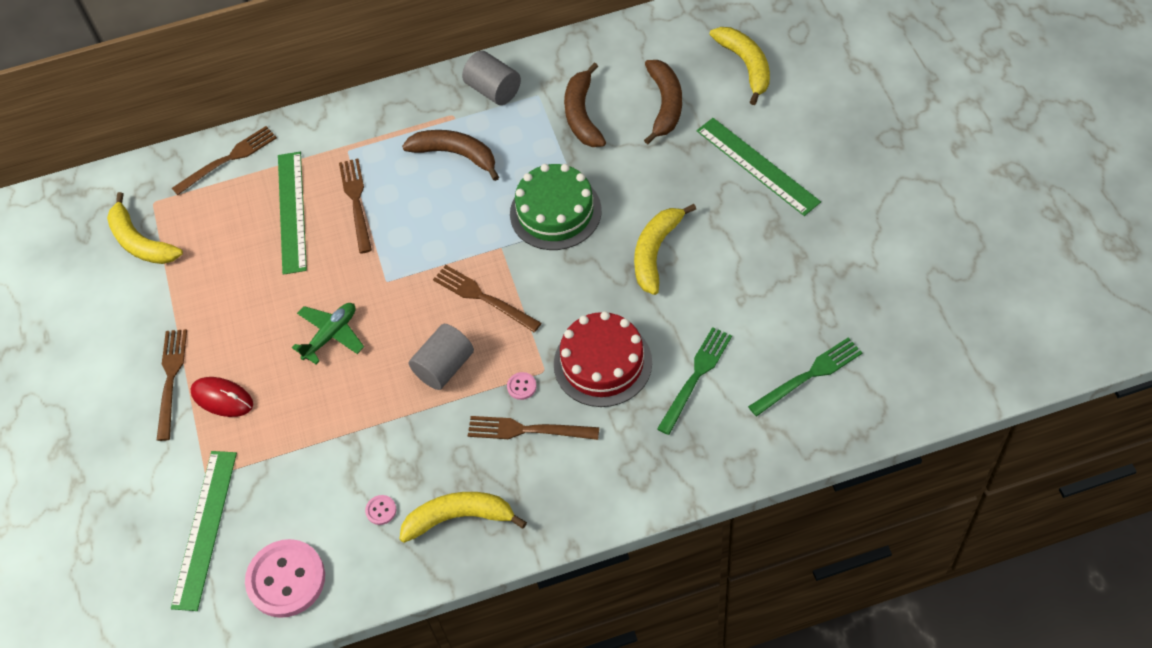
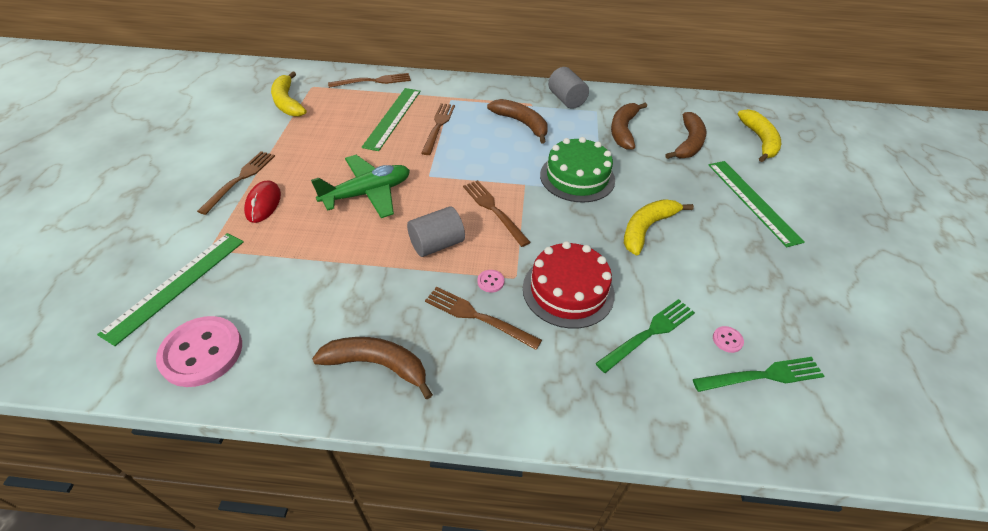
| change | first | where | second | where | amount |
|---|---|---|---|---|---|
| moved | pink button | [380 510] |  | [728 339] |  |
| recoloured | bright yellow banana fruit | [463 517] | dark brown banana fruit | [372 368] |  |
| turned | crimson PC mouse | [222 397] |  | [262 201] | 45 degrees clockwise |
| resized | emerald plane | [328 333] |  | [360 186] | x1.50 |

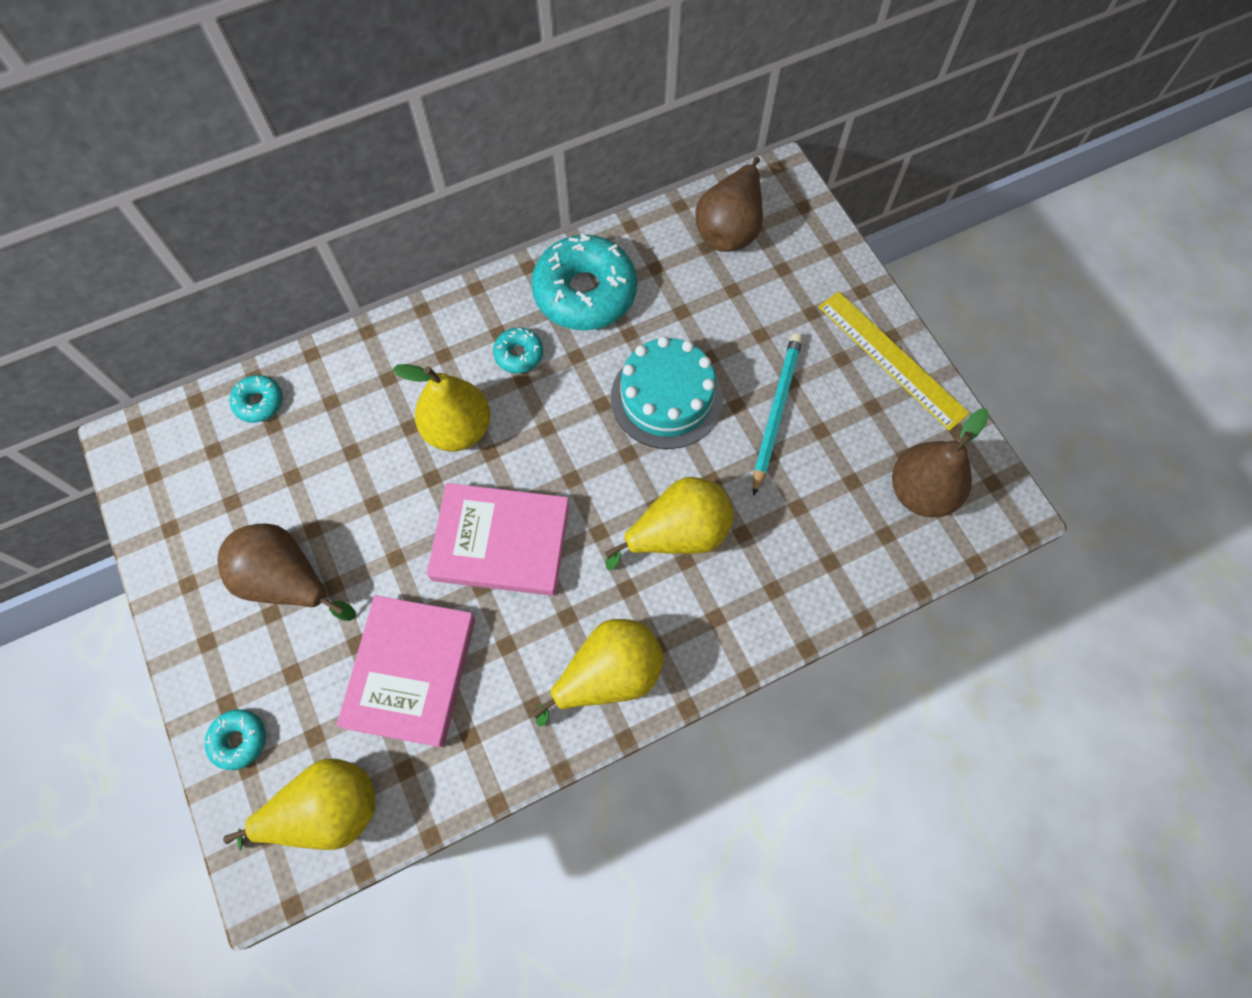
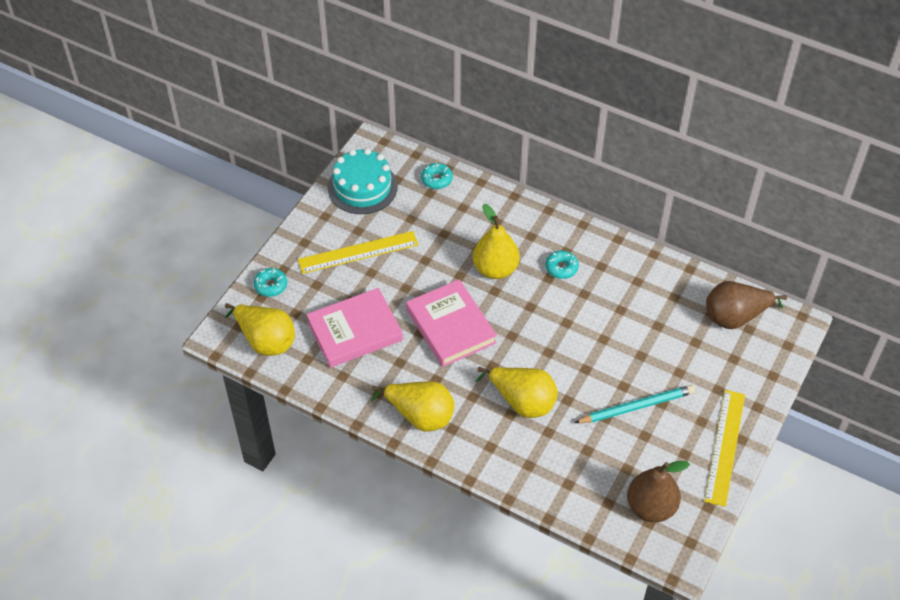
| change | first | where | second | where | amount |
|---|---|---|---|---|---|
| removed | teal doughnut | [584 282] |  |  |  |
| moved | teal cake | [667 392] |  | [363 181] |  |
| replaced | dark brown toy pear | [286 572] | bright yellow measuring stick | [358 252] |  |

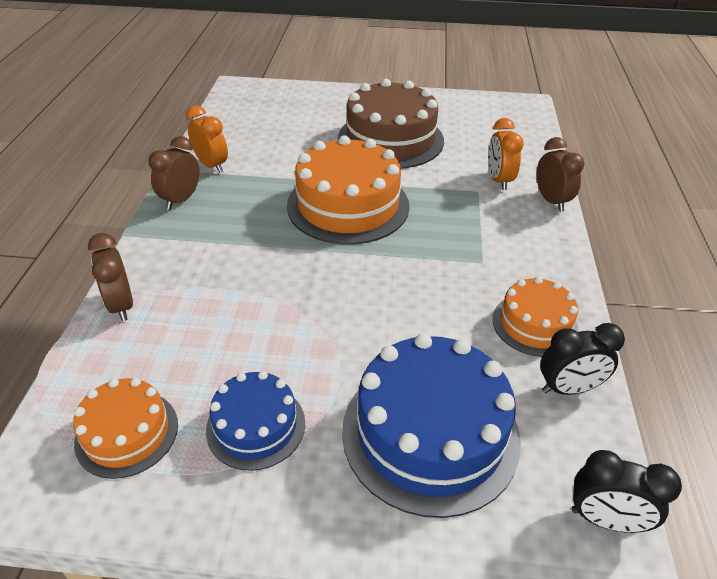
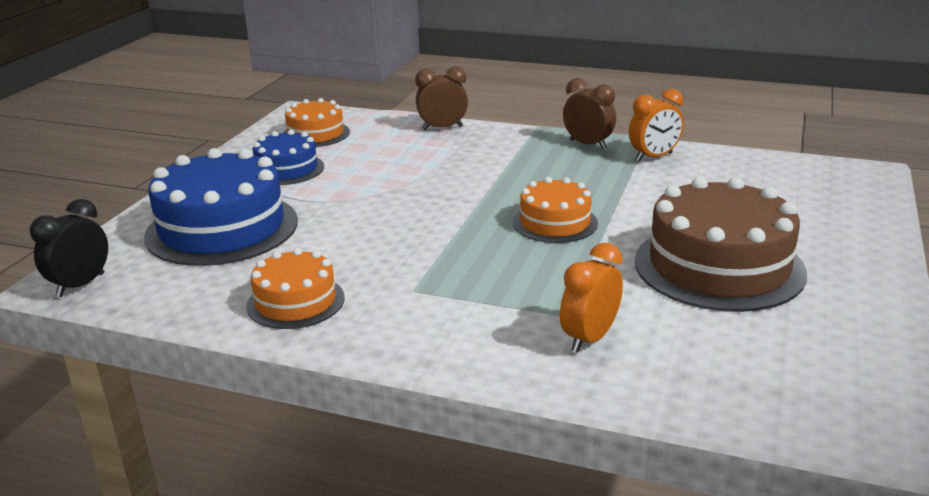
| change | first | where | second | where | amount |
|---|---|---|---|---|---|
| removed | dark brown clock | [560 174] |  |  |  |
| removed | black clock | [582 359] |  |  |  |
| turned | orange-coloured clock | [506 154] |  | [591 298] | 60 degrees counterclockwise |
| resized | orange-coloured cake | [348 190] |  | [555 210] | x0.56 |

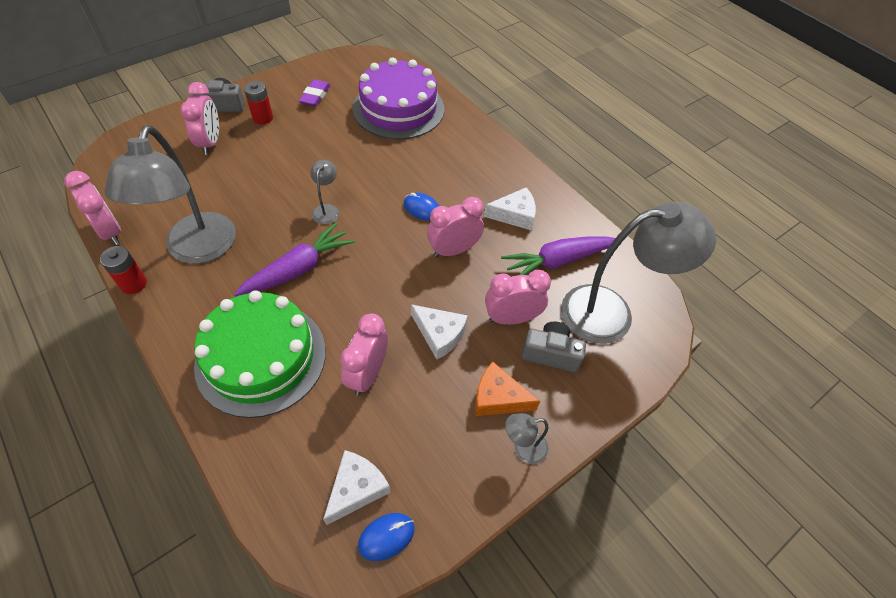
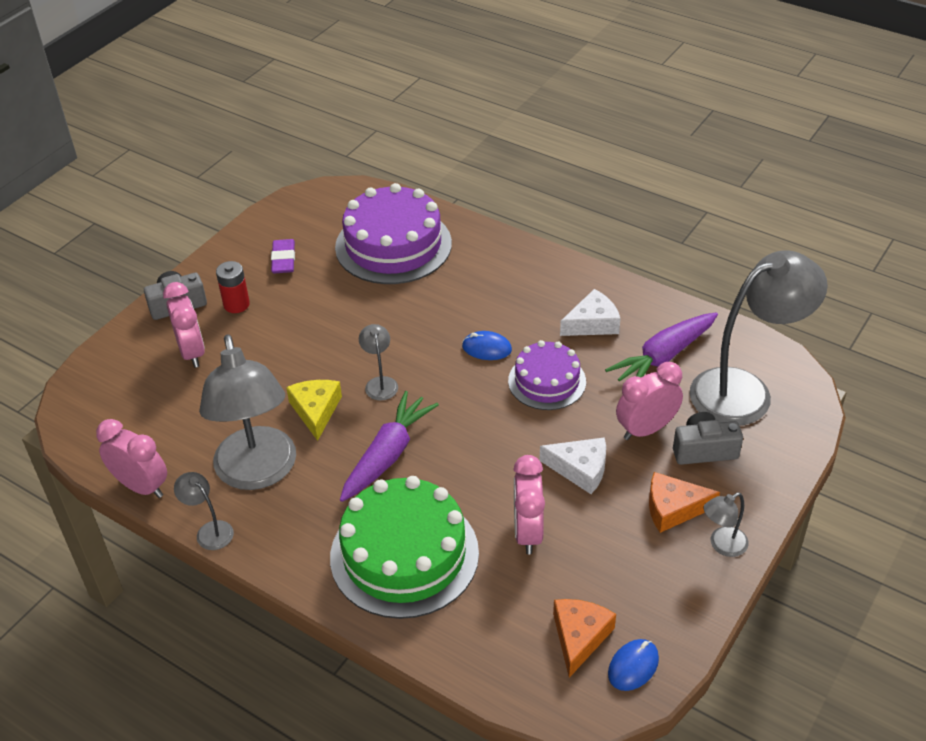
| change | first | where | second | where | amount |
|---|---|---|---|---|---|
| added |  |  | bright yellow cheese wedge | [314 410] |  |
| replaced | crimson battery | [123 270] | grey lamp | [204 511] |  |
| replaced | pink clock | [455 227] | purple cake | [547 375] |  |
| recoloured | pure white cheese wedge | [356 487] | orange-coloured cheese wedge | [584 638] |  |

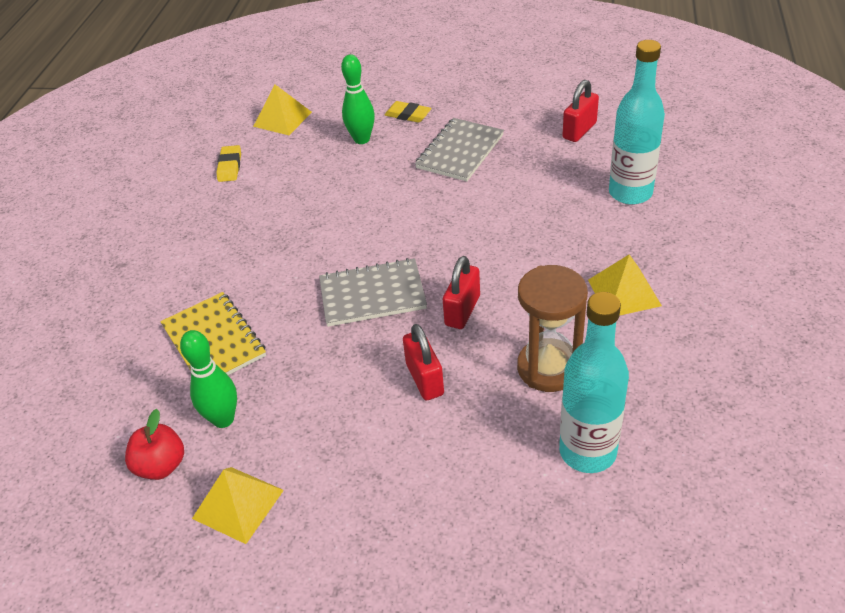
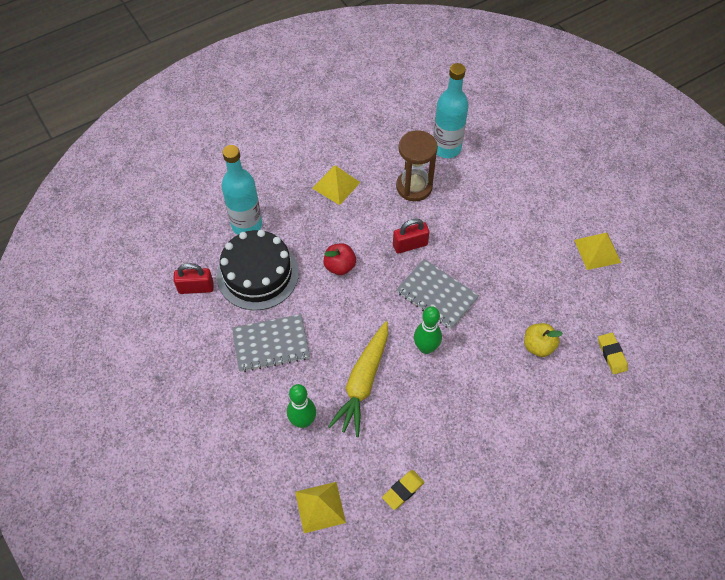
| change | first | where | second | where | amount |
|---|---|---|---|---|---|
| removed | crimson lock | [423 362] |  |  |  |
| added |  |  | black cake | [258 270] |  |
| added |  |  | bright yellow root vegetable | [358 379] |  |
| moved | crimson apple fruit | [154 444] |  | [340 259] |  |
| moved | emerald bowling pin | [208 379] |  | [428 330] |  |
| moved | bright yellow pencil eraser | [408 112] |  | [613 353] |  |
| replaced | bright yellow notebook | [213 333] | bright yellow apple fruit | [543 340] |  |

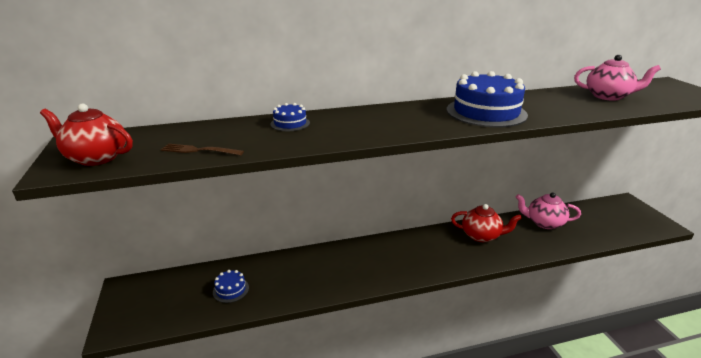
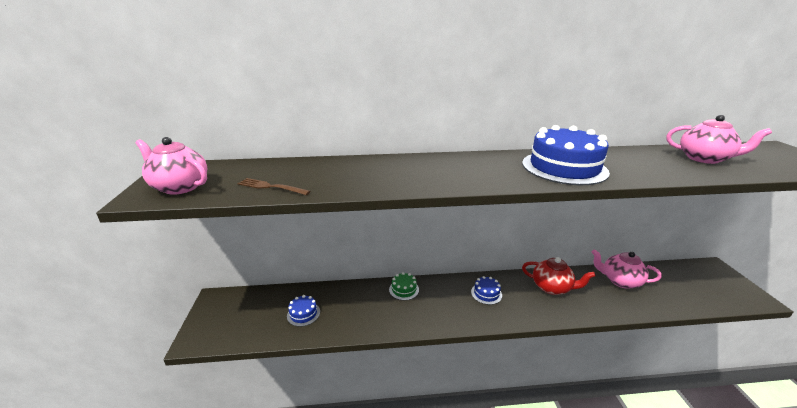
| change | first | where | second | where | amount |
|---|---|---|---|---|---|
| added |  |  | emerald cake | [404 286] |  |
| moved | blue cake | [290 117] |  | [486 290] |  |
| recoloured | crimson tea pot | [86 134] | pink tea pot | [171 166] |  |

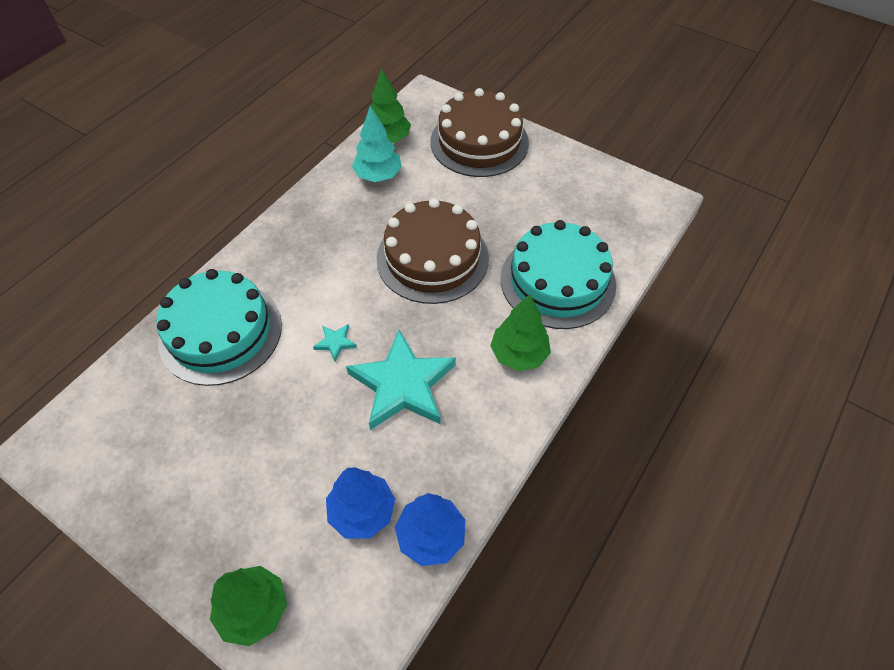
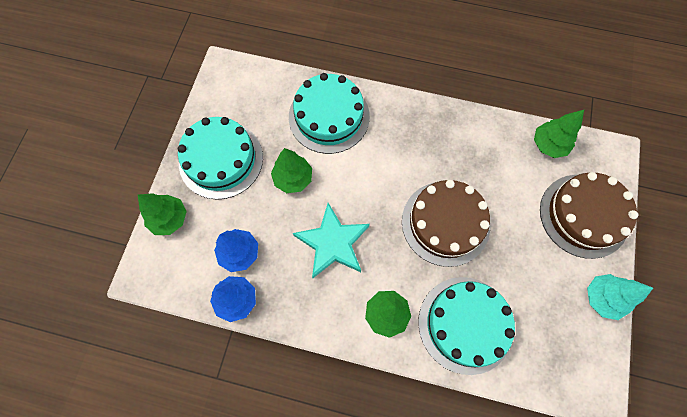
| change | first | where | second | where | amount |
|---|---|---|---|---|---|
| removed | teal five-pointed star | [335 342] |  |  |  |
| added |  |  | teal cake | [220 158] |  |
| added |  |  | emerald fir tree | [291 170] |  |
| moved | teal fir tree | [377 144] |  | [620 297] |  |

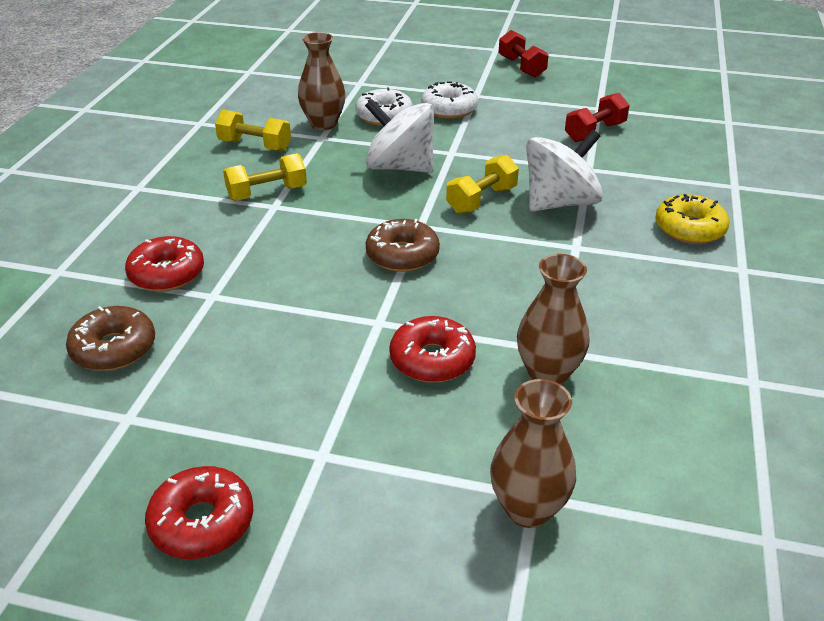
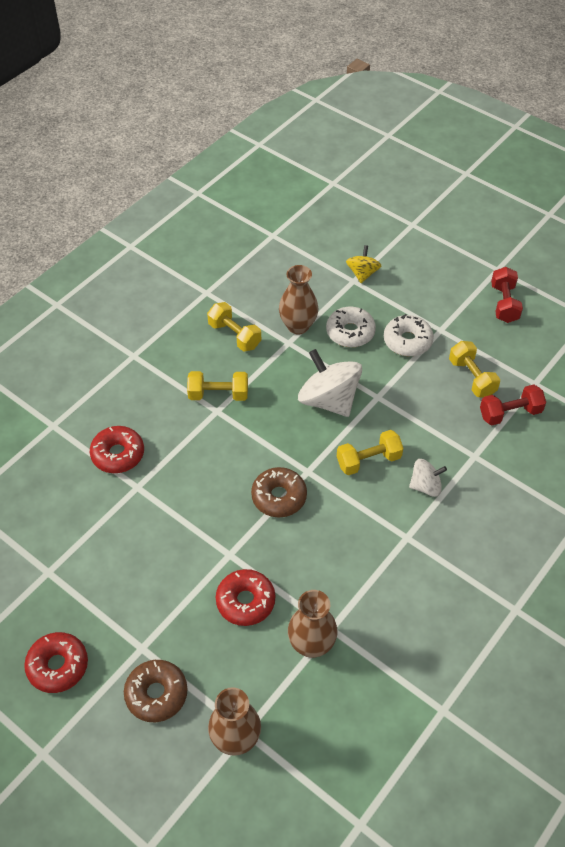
| change | first | where | second | where | amount |
|---|---|---|---|---|---|
| removed | bright yellow doughnut | [692 219] |  |  |  |
| added |  |  | bright yellow spinning top | [363 264] |  |
| added |  |  | bright yellow hand weight | [474 369] |  |
| moved | dark brown doughnut | [110 338] |  | [156 691] |  |
| resized | pure white spinning top | [564 170] |  | [428 478] | x0.55 |

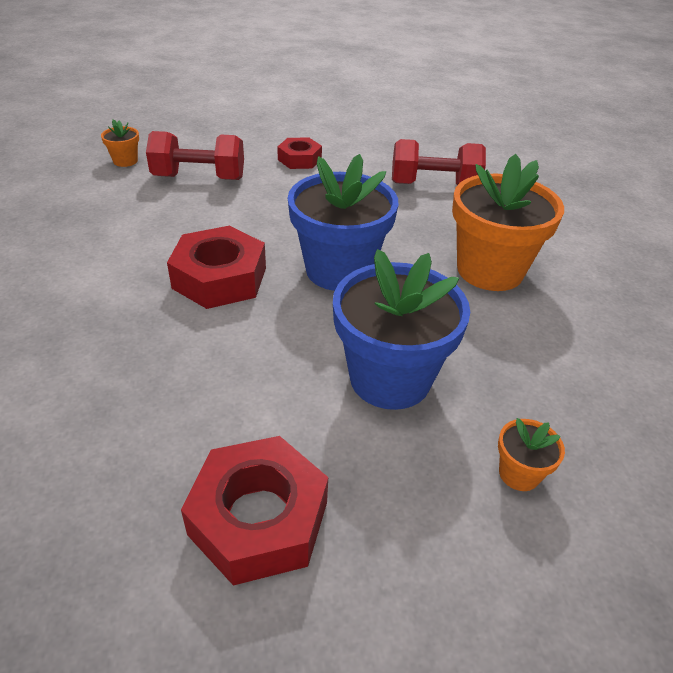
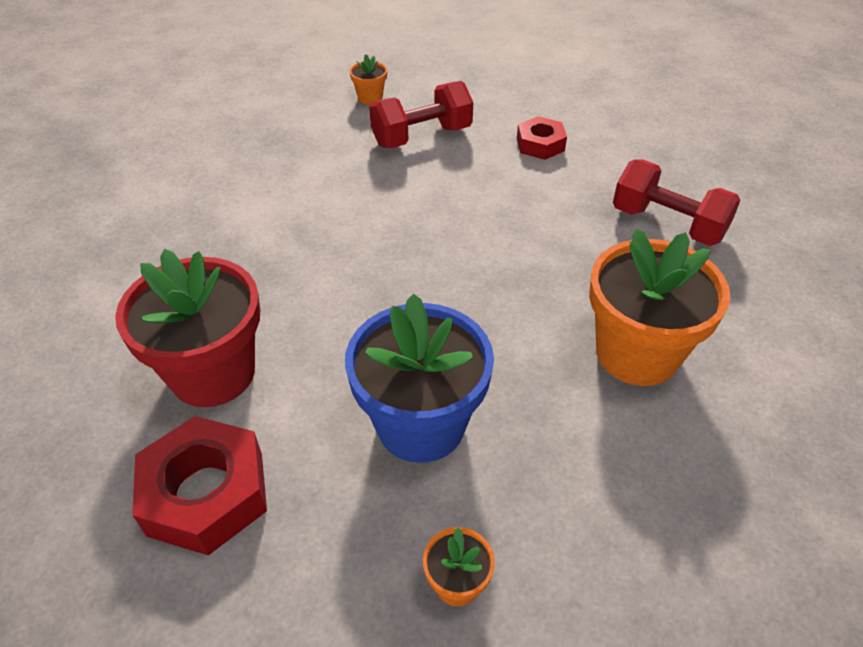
| change | first | where | second | where | amount |
|---|---|---|---|---|---|
| removed | crimson nut | [216 267] |  |  |  |
| removed | blue potted plant | [343 222] |  |  |  |
| added |  |  | crimson potted plant | [188 328] |  |
| turned | crimson hand weight | [195 155] |  | [421 114] | 60 degrees counterclockwise |

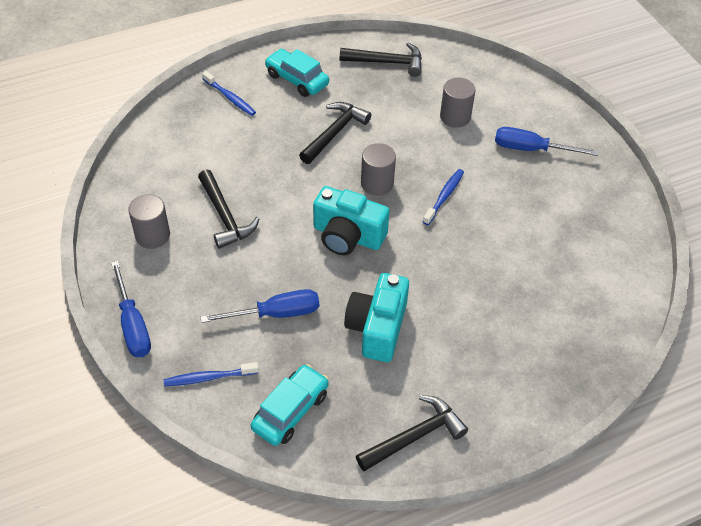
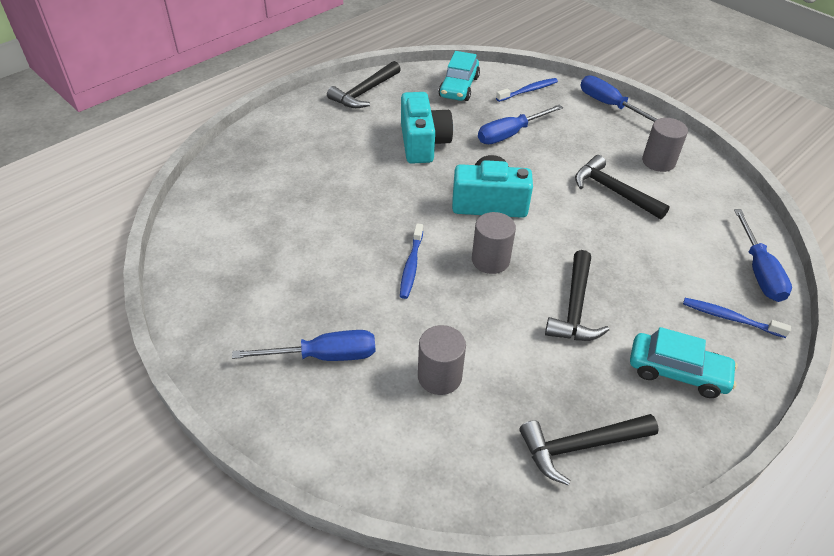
| change | first | where | second | where | amount |
|---|---|---|---|---|---|
| added |  |  | blue flat screwdriver | [763 255] |  |

